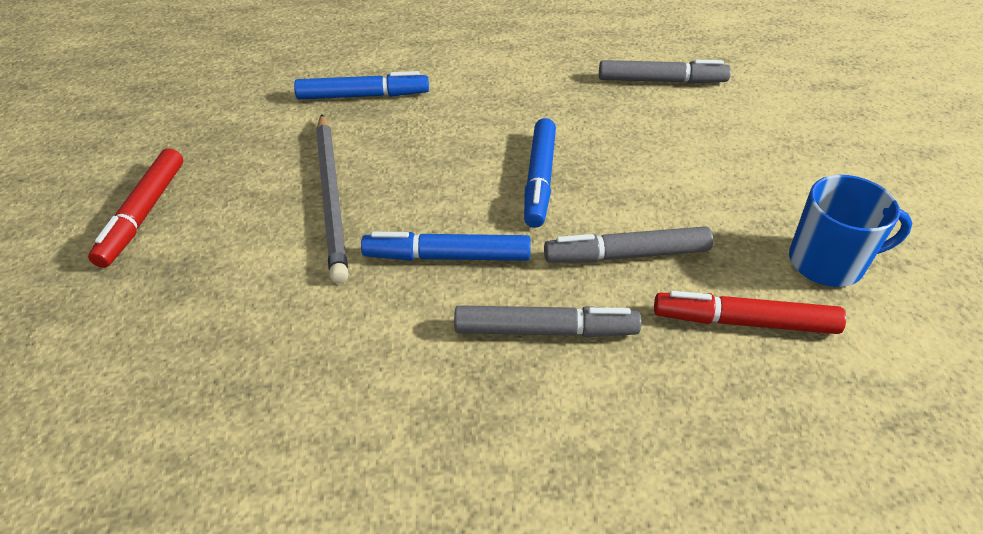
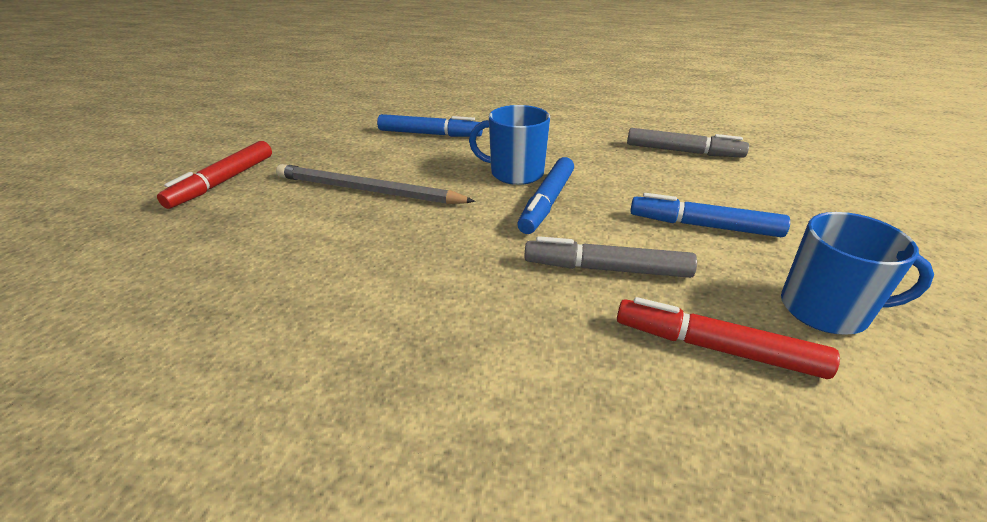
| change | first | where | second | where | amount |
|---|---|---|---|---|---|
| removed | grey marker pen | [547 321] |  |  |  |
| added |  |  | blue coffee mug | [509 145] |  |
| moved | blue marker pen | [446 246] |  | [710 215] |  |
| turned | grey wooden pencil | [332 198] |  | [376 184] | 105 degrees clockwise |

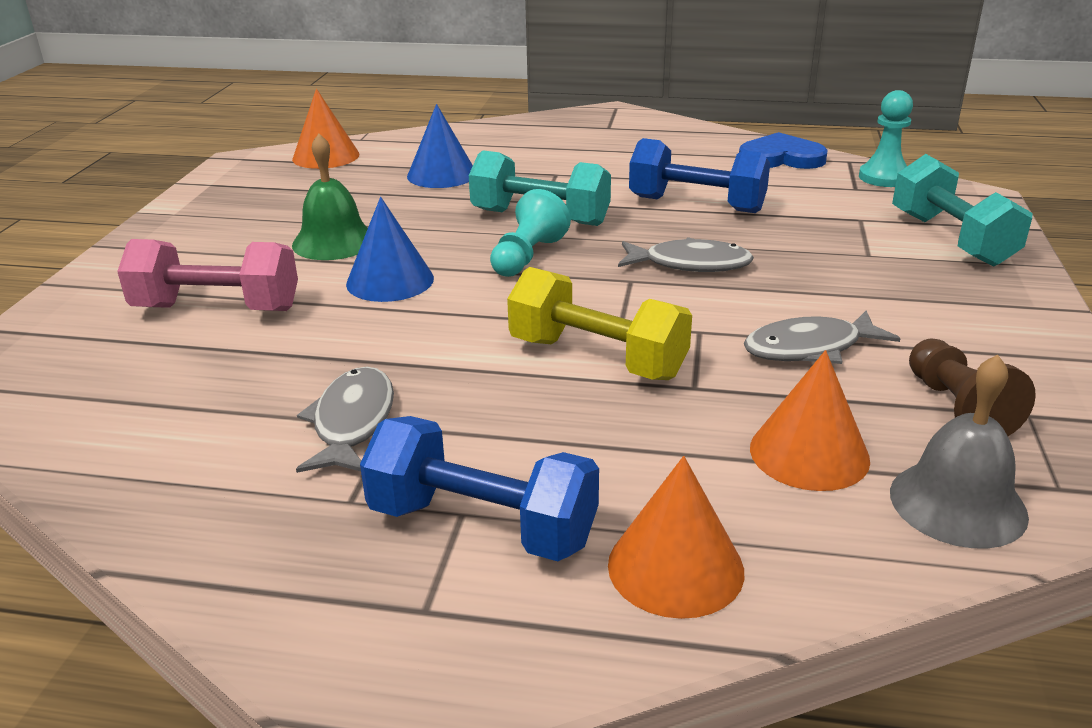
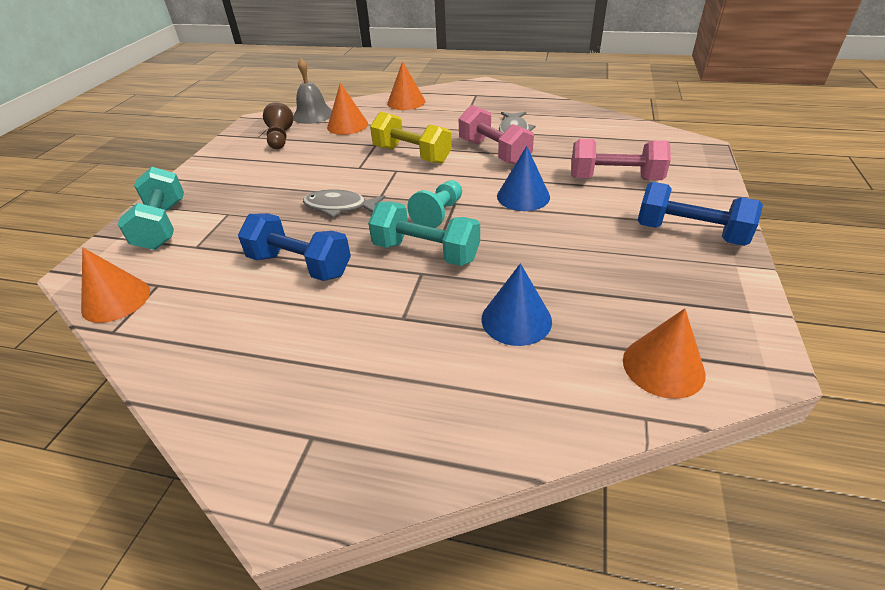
| change | first | where | second | where | amount |
|---|---|---|---|---|---|
| removed | emerald school bell | [330 196] |  |  |  |
| removed | blue love heart | [783 150] |  |  |  |
| removed | grey fish figure | [822 337] |  |  |  |
| added |  |  | pink hand weight | [496 135] |  |
| moved | blue hand weight | [479 488] |  | [700 214] |  |
| replaced | teal pawn | [886 138] | orange-coloured solid cone | [115 285] |  |

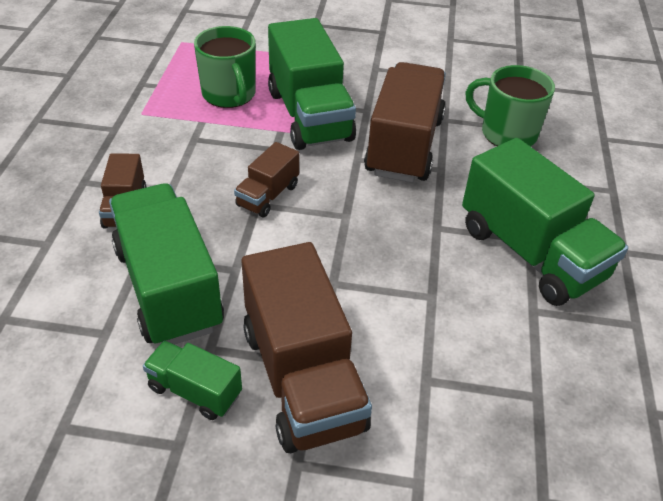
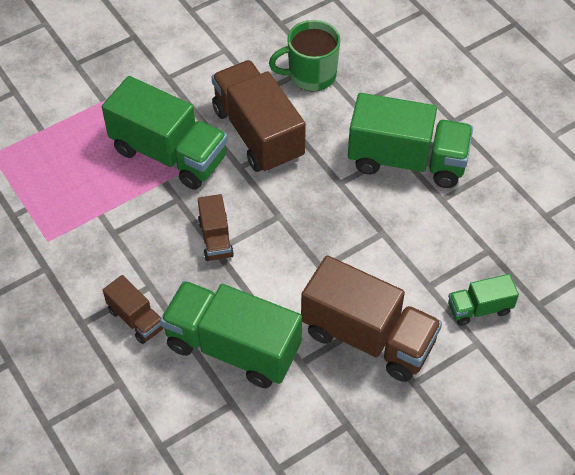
| change | first | where | second | where | amount |
|---|---|---|---|---|---|
| removed | emerald coffee mug | [225 67] |  |  |  |
| moved | emerald lorry | [192 380] |  | [483 300] |  |

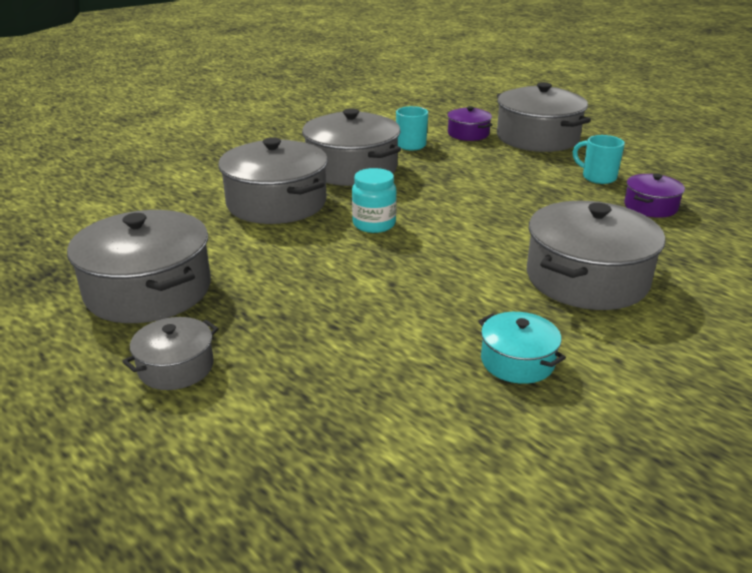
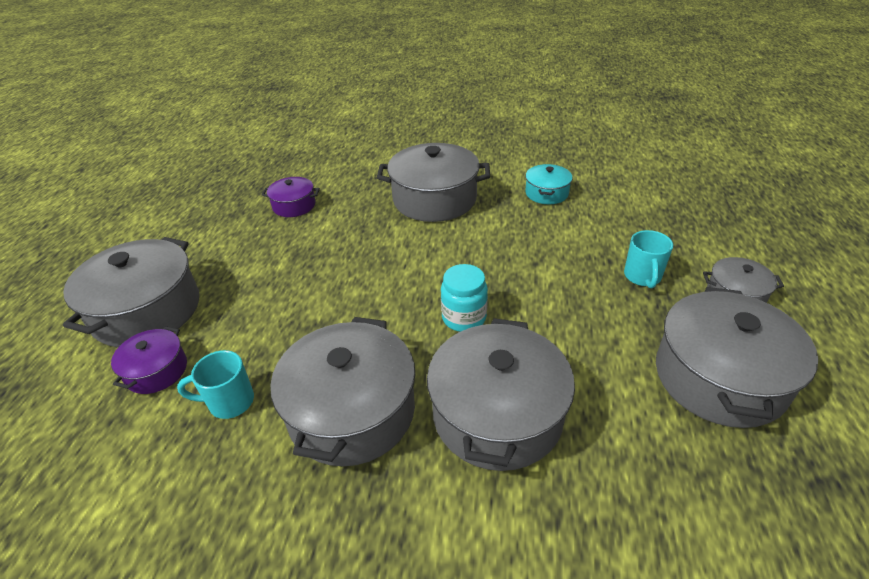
| change | first | where | second | where | amount |
|---|---|---|---|---|---|
| moved | teal coffee mug | [599 159] |  | [648 259] |  |

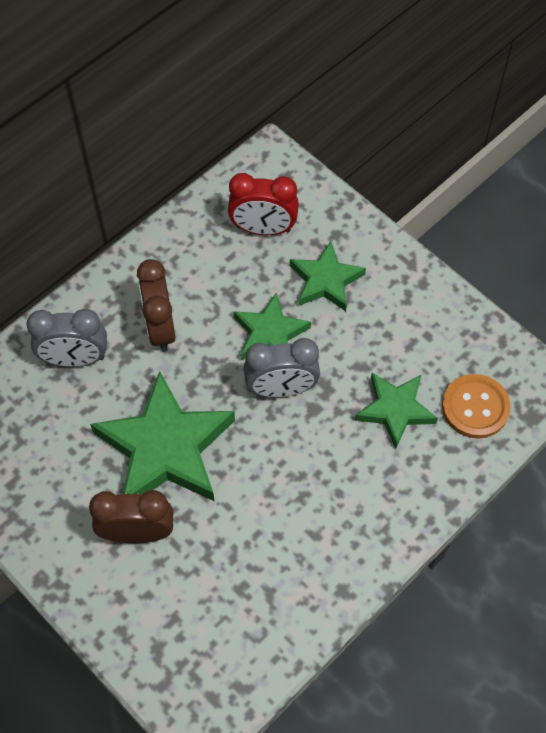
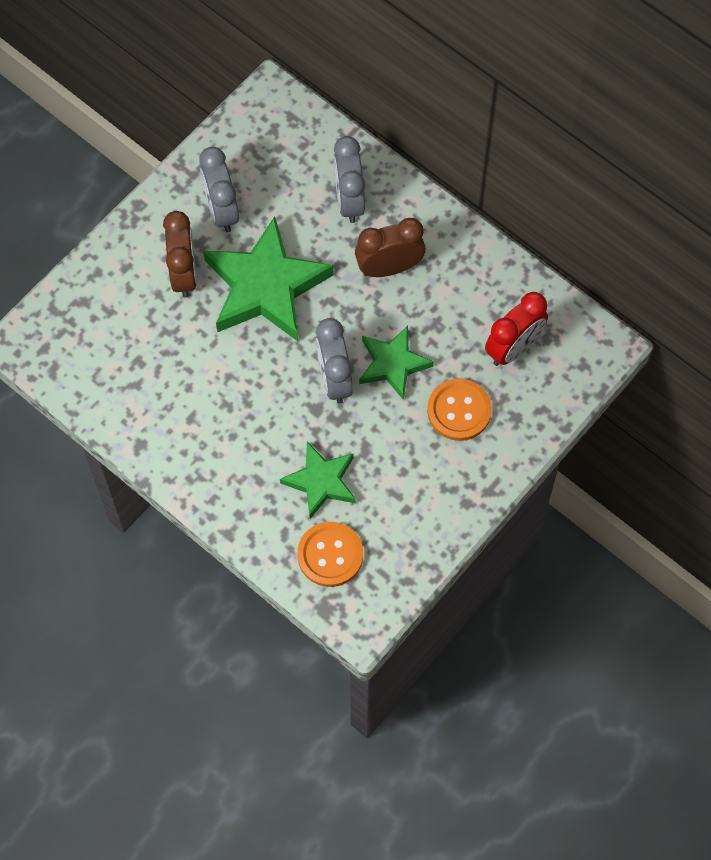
| change | first | where | second | where | amount |
|---|---|---|---|---|---|
| added |  |  | grey clock | [219 189] |  |
| replaced | emerald five-pointed star | [328 276] | orange-coloured button | [459 409] |  |
| turned | crimson clock | [263 204] |  | [516 329] | 135 degrees counterclockwise |

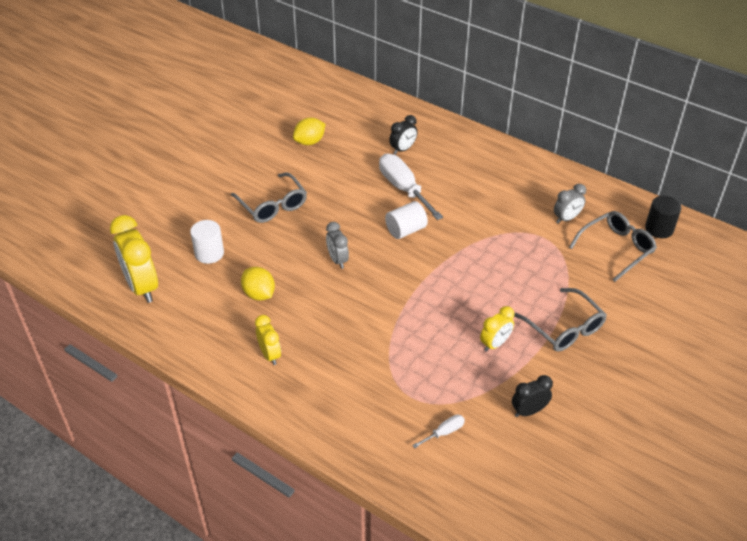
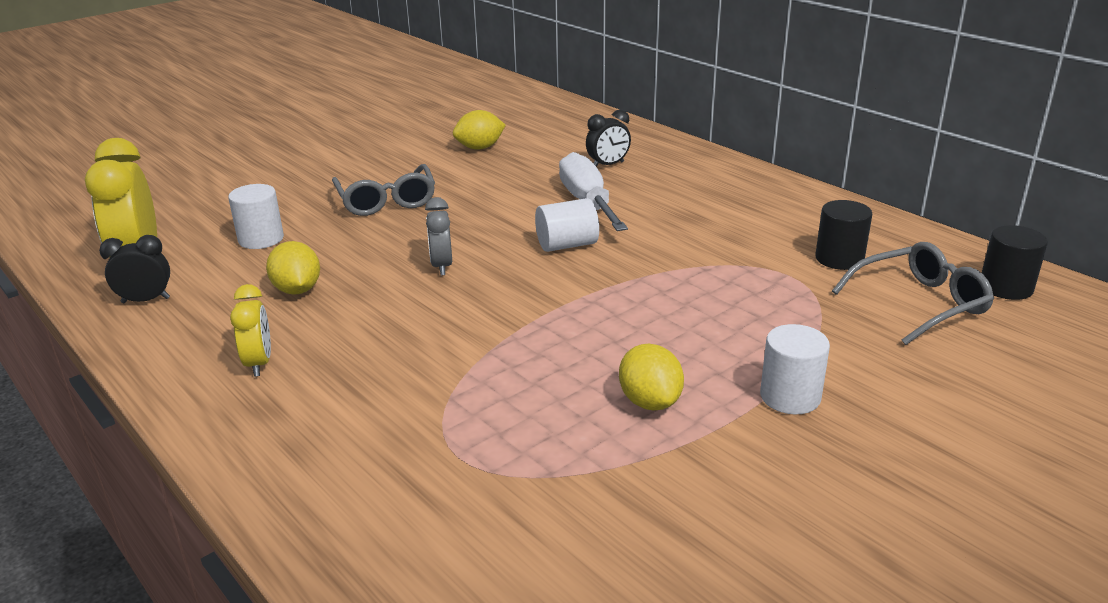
| change | first | where | second | where | amount |
|---|---|---|---|---|---|
| removed | pure white flat screwdriver | [438 431] |  |  |  |
| moved | black clock | [532 396] |  | [134 269] |  |
| replaced | bright yellow clock | [497 329] | bright yellow toy lemon | [651 377] |  |
| replaced | grey eyeglasses | [560 320] | pure white cylinder | [795 369] |  |
| replaced | grey clock | [570 204] | black cylinder | [843 235] |  |

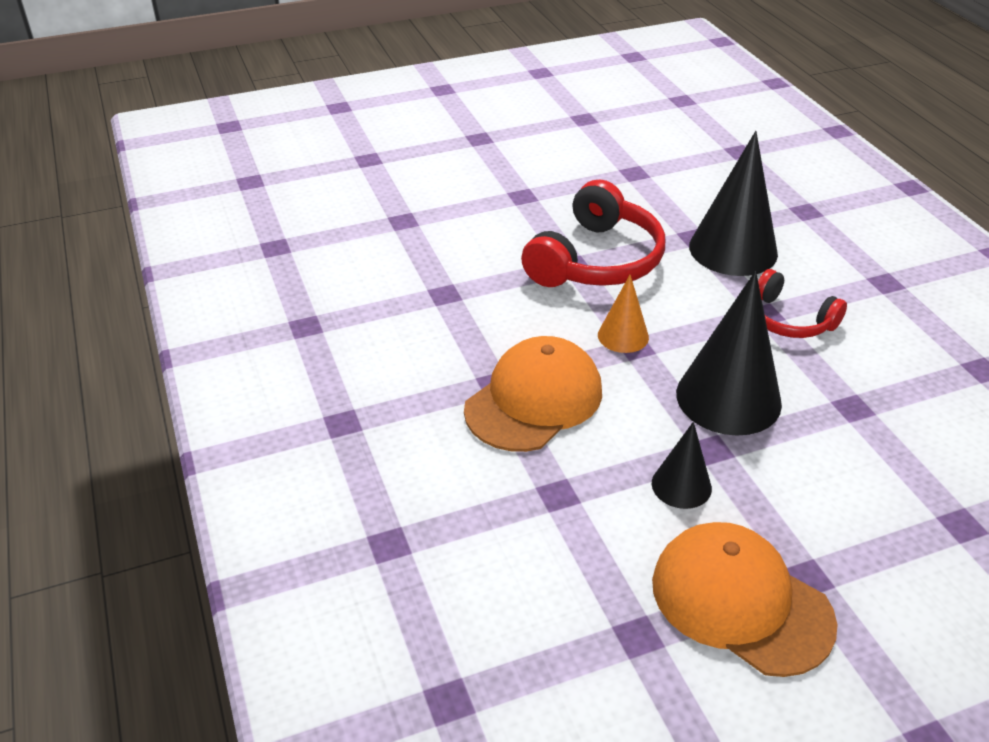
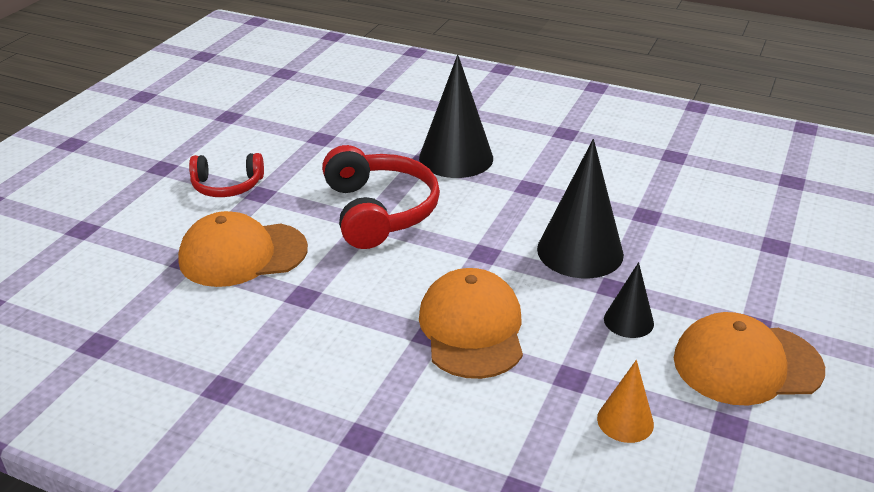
| change | first | where | second | where | amount |
|---|---|---|---|---|---|
| added |  |  | orange-coloured baseball cap | [243 249] |  |
| moved | orange-coloured solid cone | [623 313] |  | [625 401] |  |
| moved | crimson over-ear headphones | [802 303] |  | [226 175] |  |

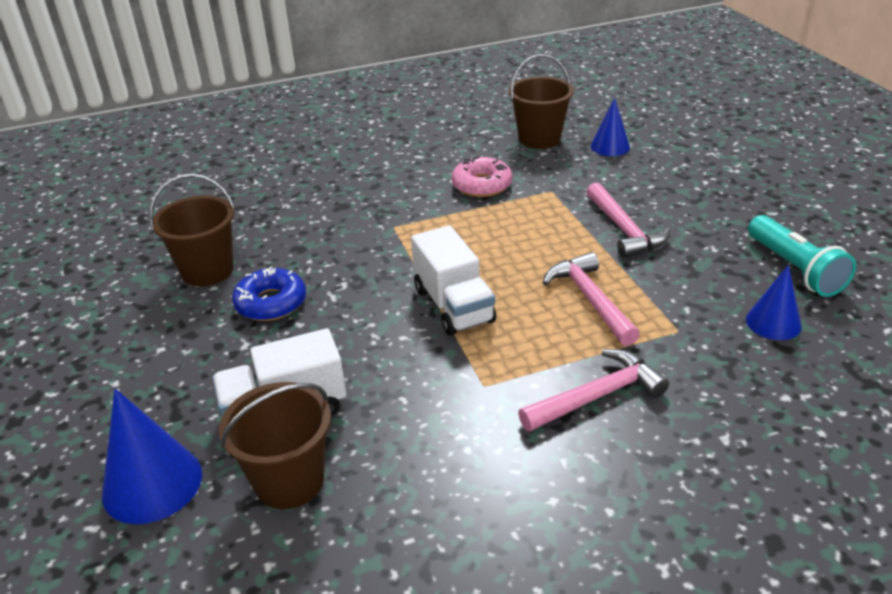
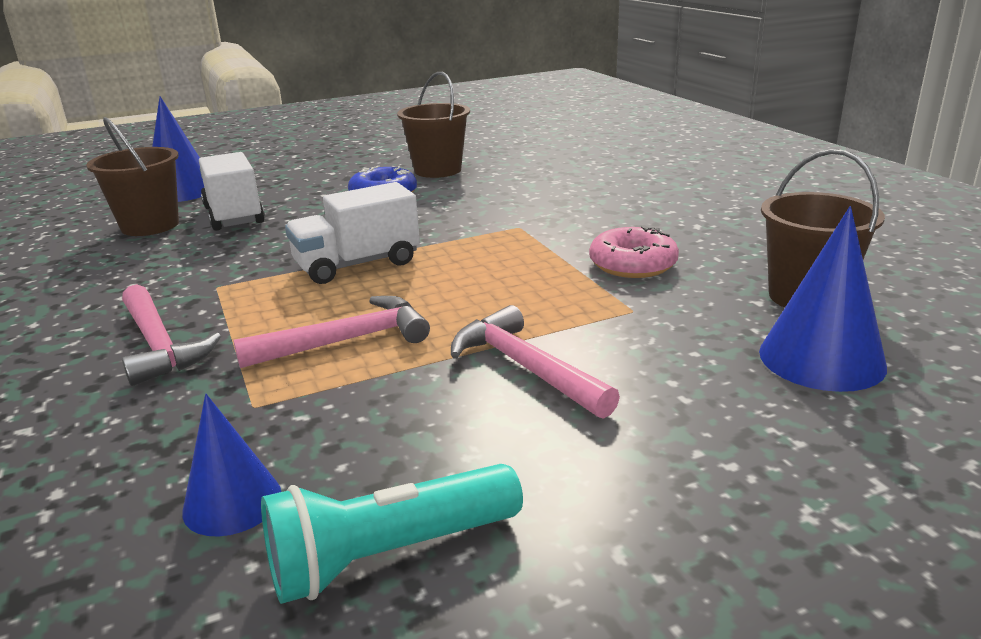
| change | first | where | second | where | amount |
|---|---|---|---|---|---|
| turned | pink hammer | [628 220] |  | [535 362] | 75 degrees clockwise |
| resized | blue solid cone | [610 127] |  | [823 299] | x1.56 |

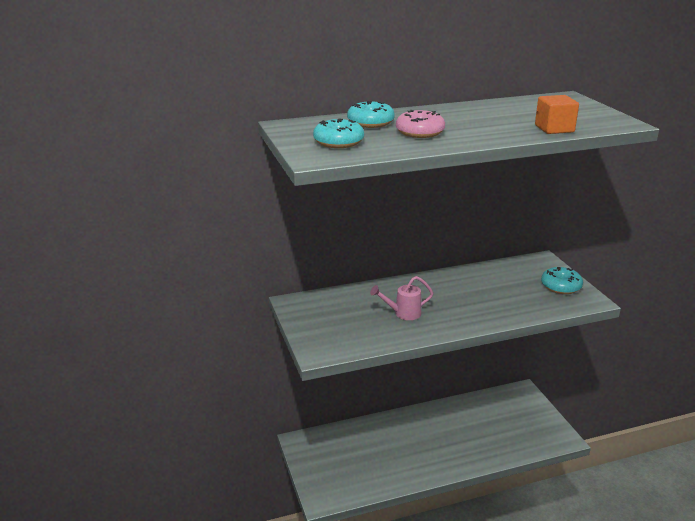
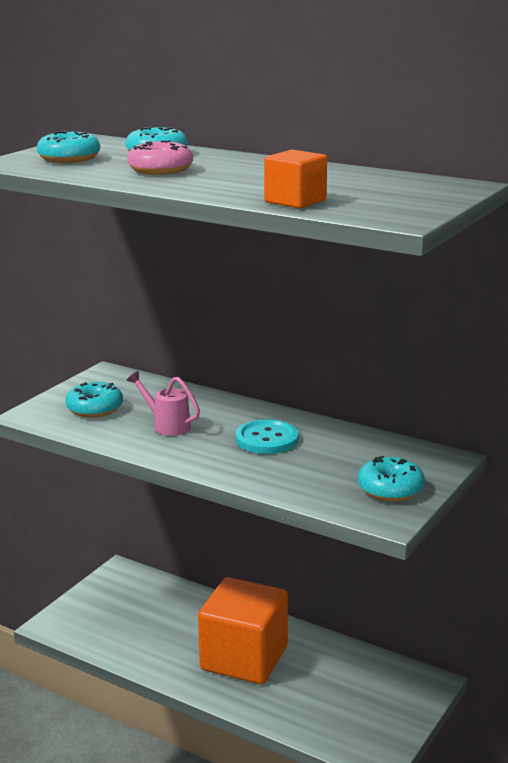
| change | first | where | second | where | amount |
|---|---|---|---|---|---|
| added |  |  | teal doughnut | [94 400] |  |
| added |  |  | orange-coloured solid cube | [243 630] |  |
| added |  |  | teal button | [267 436] |  |

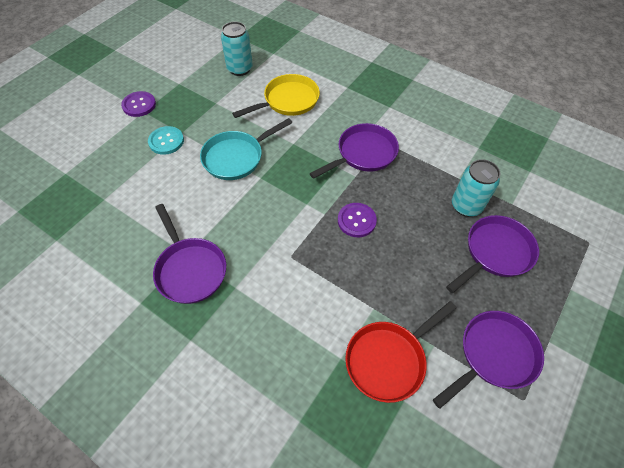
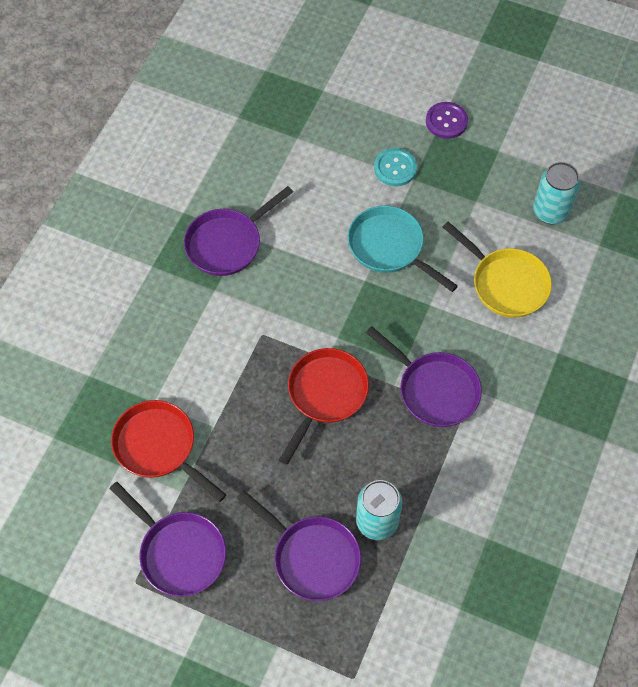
| change | first | where | second | where | amount |
|---|---|---|---|---|---|
| replaced | purple button | [357 220] | crimson frying pan | [324 406] |  |

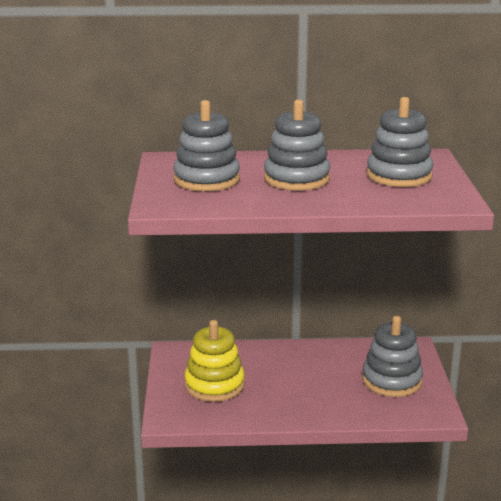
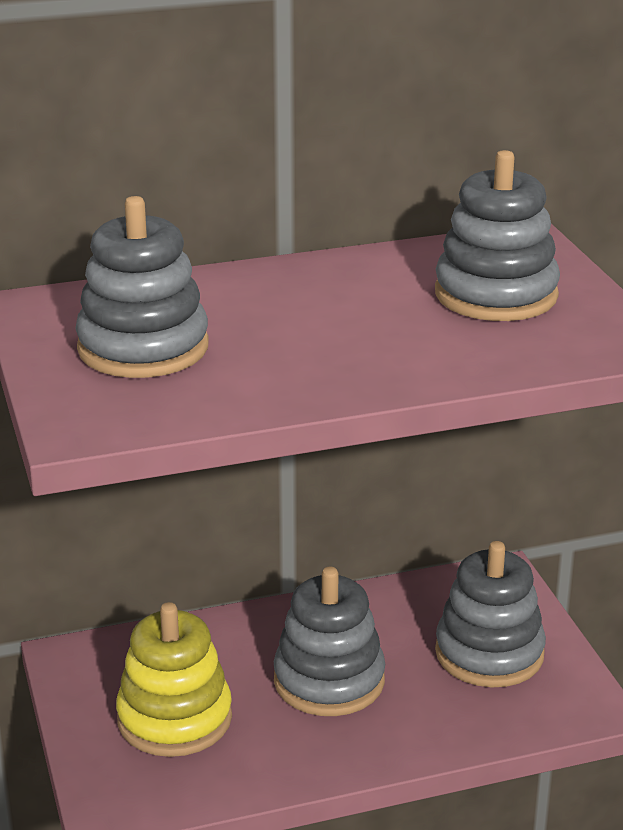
| change | first | where | second | where | amount |
|---|---|---|---|---|---|
| moved | grey stacking rings | [297 145] |  | [329 641] |  |

